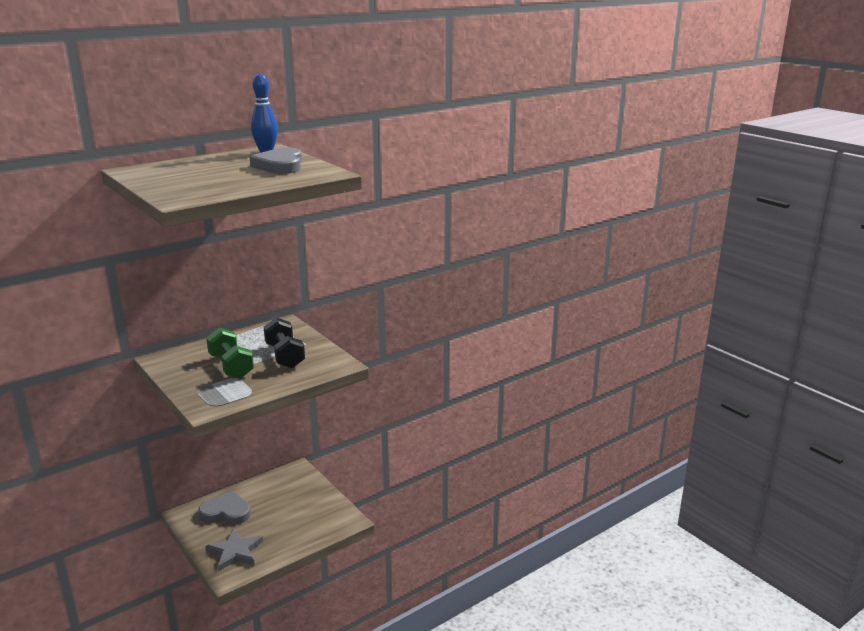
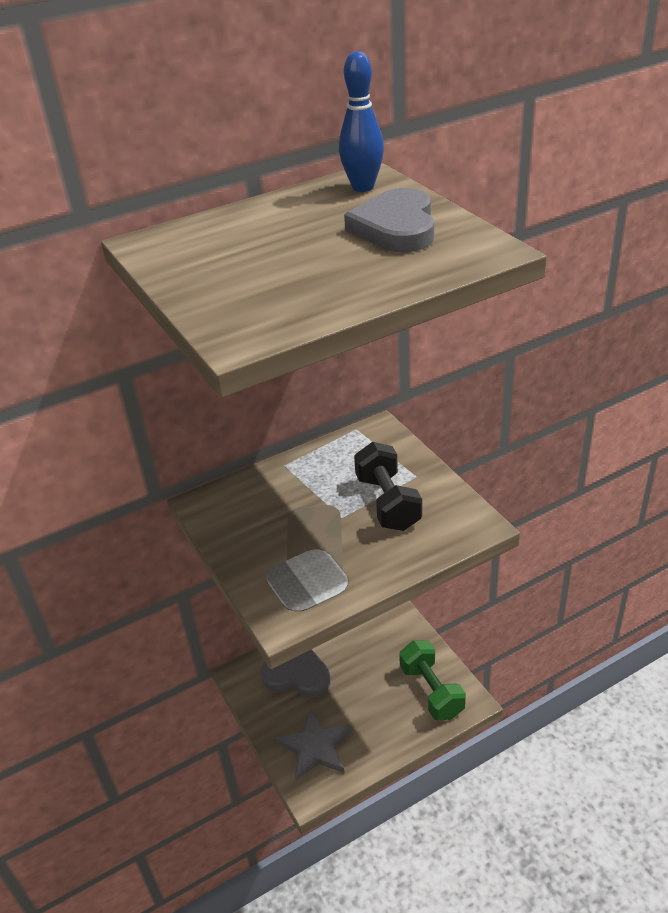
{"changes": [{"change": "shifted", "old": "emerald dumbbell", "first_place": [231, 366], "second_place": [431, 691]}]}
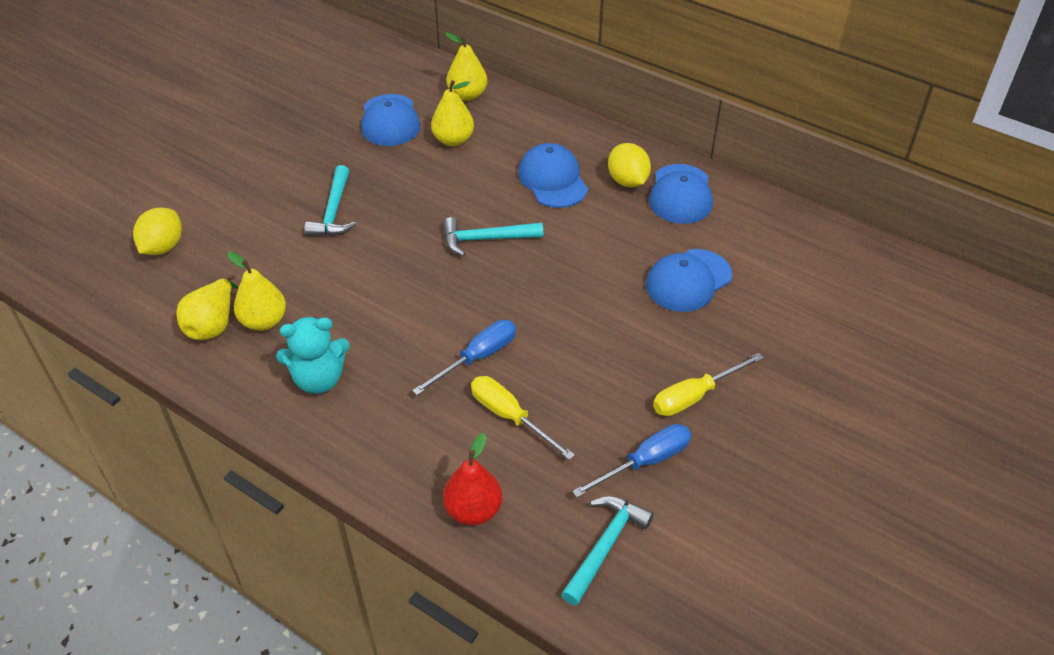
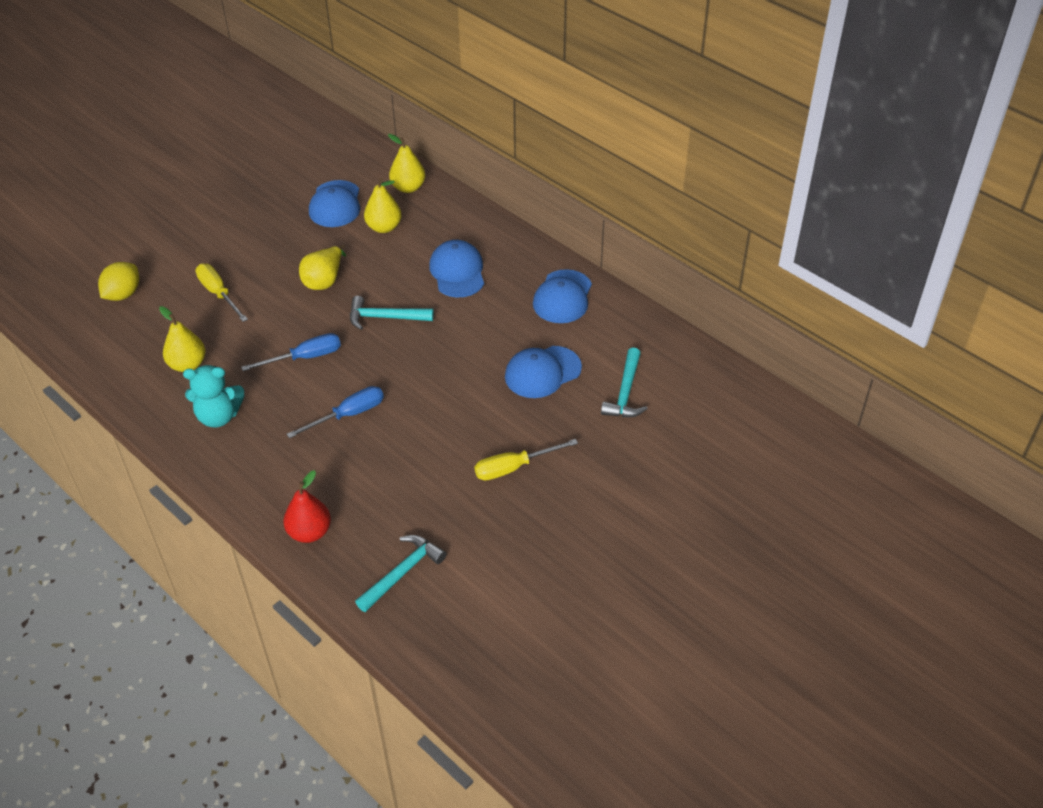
{"changes": [{"change": "shifted", "old": "golden pear fruit", "first_place": [213, 324], "second_place": [324, 280]}, {"change": "shifted", "old": "teal hammer", "first_place": [333, 211], "second_place": [625, 392]}, {"change": "shifted", "old": "golden screwdriver", "first_place": [510, 416], "second_place": [218, 293]}, {"change": "shifted", "old": "blue screwdriver", "first_place": [645, 462], "second_place": [305, 357]}, {"change": "gone", "old": "golden lemon", "first_place": [627, 181]}]}
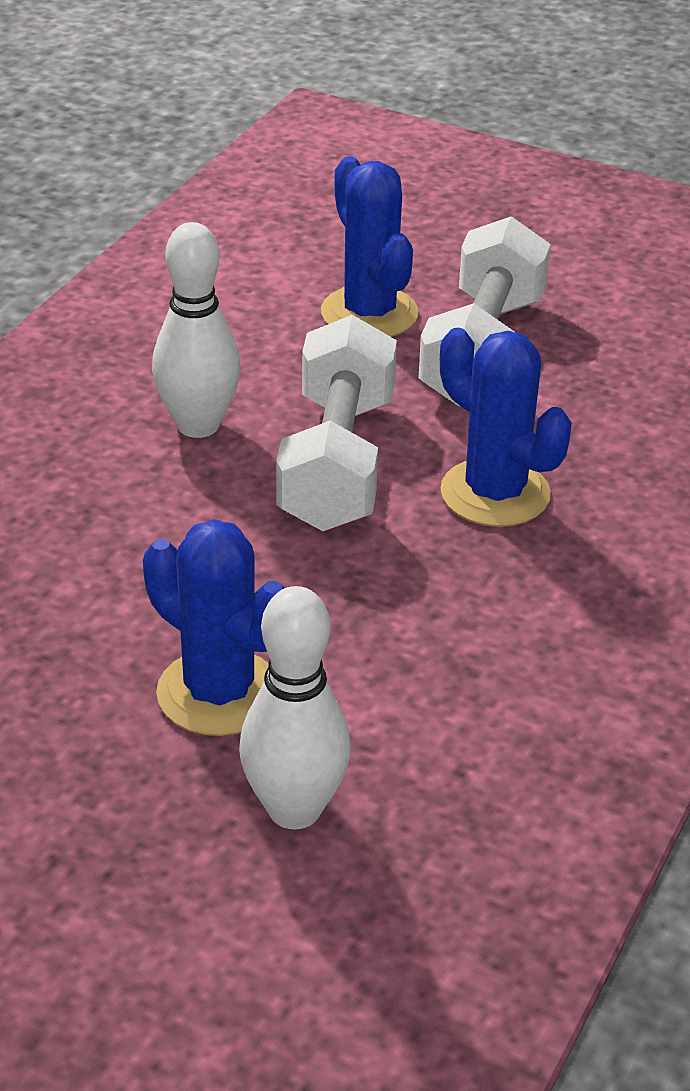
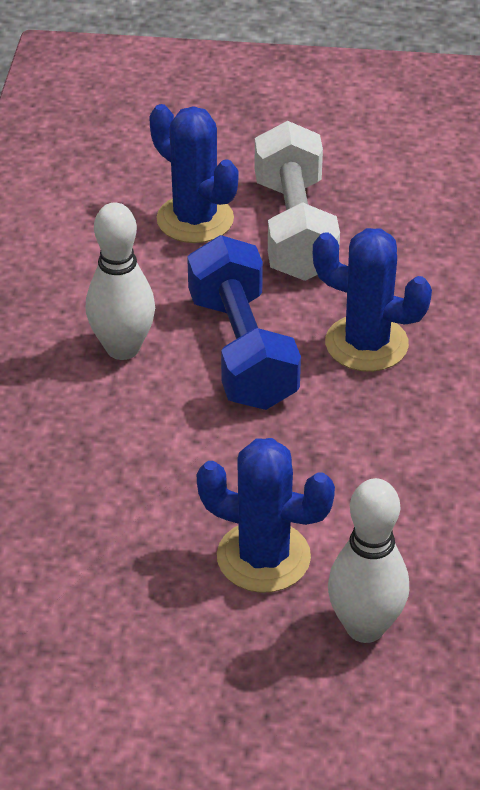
{"changes": [{"change": "repainted", "old": "white dumbbell", "new": "blue dumbbell", "first_place": [337, 463], "second_place": [242, 351]}]}
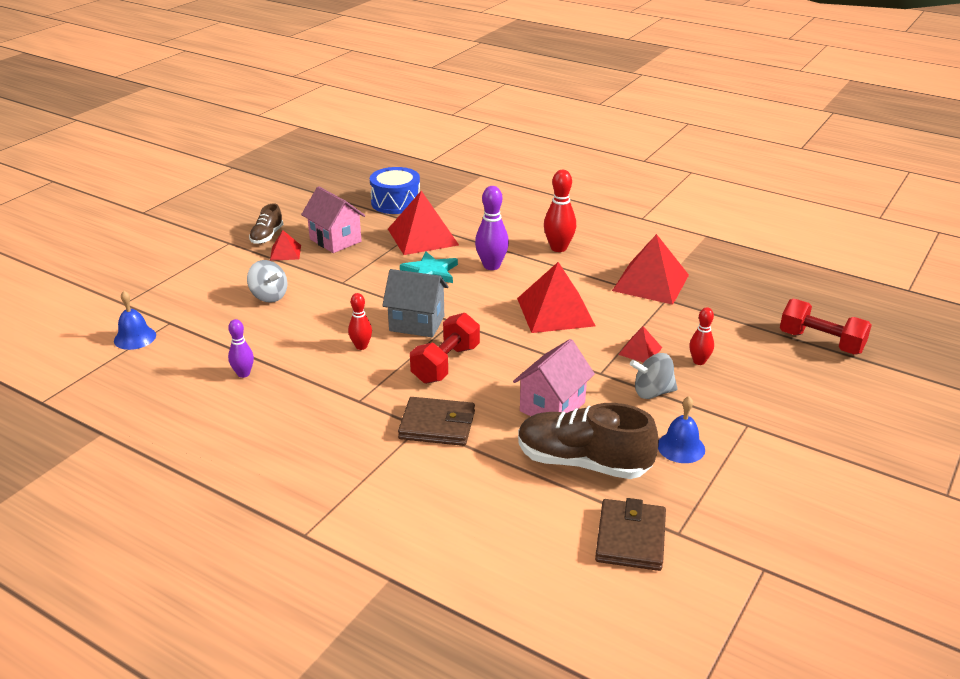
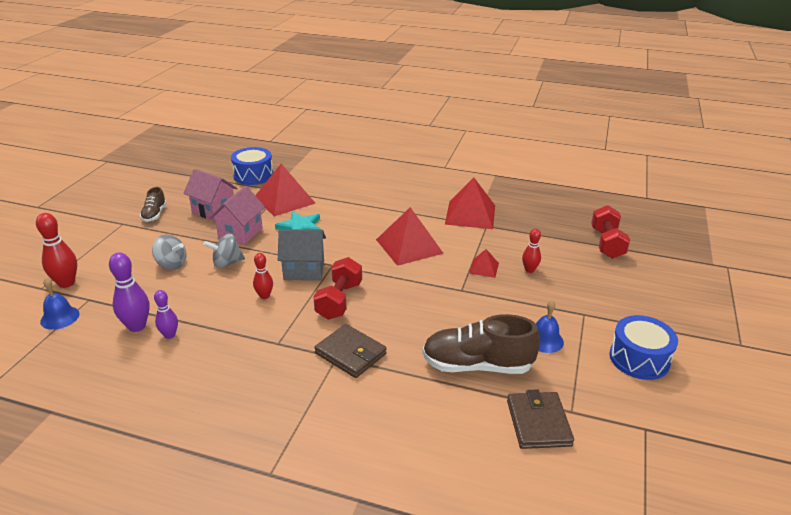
{"changes": [{"change": "gone", "old": "scarlet pyramid", "first_place": [285, 252]}, {"change": "rotated", "old": "dark brown card wallet", "first_place": [437, 425], "second_place": [350, 354], "degrees": 45}, {"change": "shifted", "old": "purple tenpin", "first_place": [491, 266], "second_place": [137, 326]}, {"change": "shifted", "old": "rosy toy house", "first_place": [552, 407], "second_place": [240, 233]}, {"change": "shifted", "old": "scarlet tenpin", "first_place": [558, 248], "second_place": [66, 283]}, {"change": "shifted", "old": "gray whirligig", "first_place": [652, 392], "second_place": [227, 263]}, {"change": "rotated", "old": "scarlet dumbbell", "first_place": [821, 342], "second_place": [607, 243], "degrees": 75}, {"change": "new", "new": "blue snare drum", "second_place": [639, 359]}]}
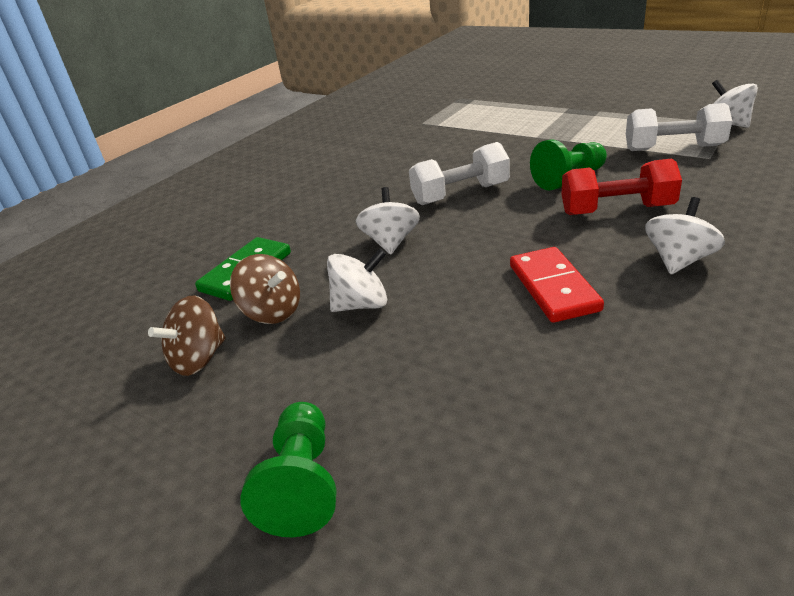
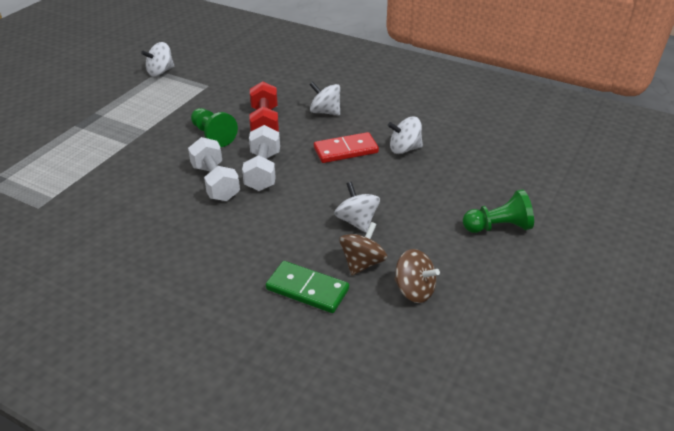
{"changes": [{"change": "shifted", "old": "white whirligig", "first_place": [391, 242], "second_place": [404, 149]}, {"change": "shifted", "old": "white dumbbell", "first_place": [673, 148], "second_place": [263, 171]}]}
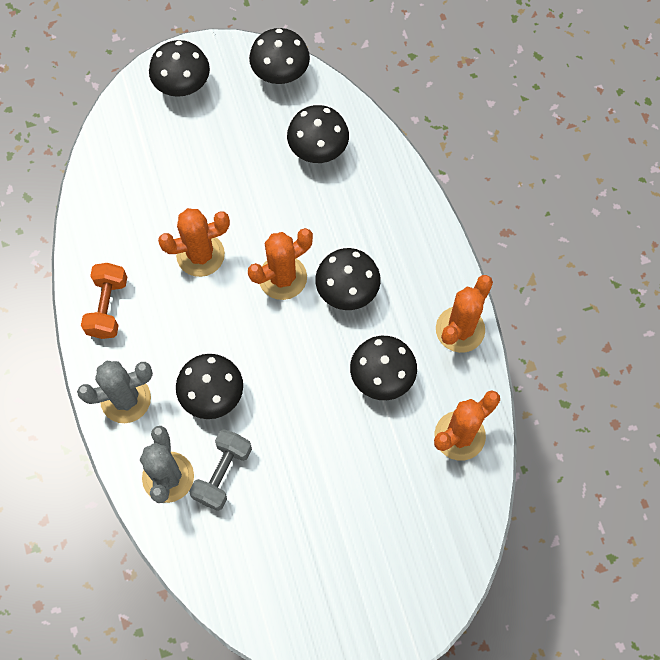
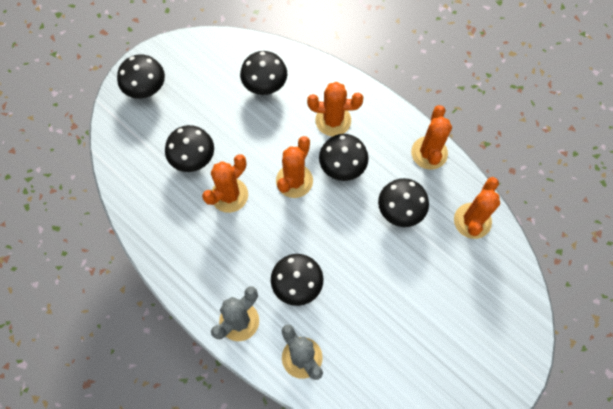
{"changes": [{"change": "gone", "old": "orange-coloured dumbbell", "first_place": [108, 307]}, {"change": "gone", "old": "gray dumbbell", "first_place": [222, 474]}, {"change": "shifted", "old": "ebony toadstool", "first_place": [280, 74], "second_place": [193, 158]}, {"change": "new", "new": "orange-coloured saguaro cactus", "second_place": [333, 120]}]}
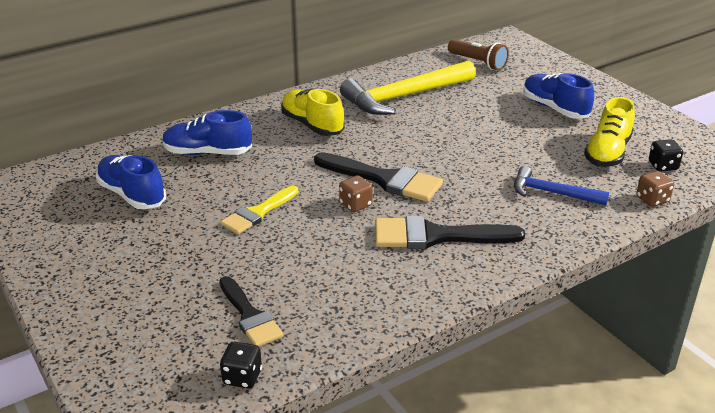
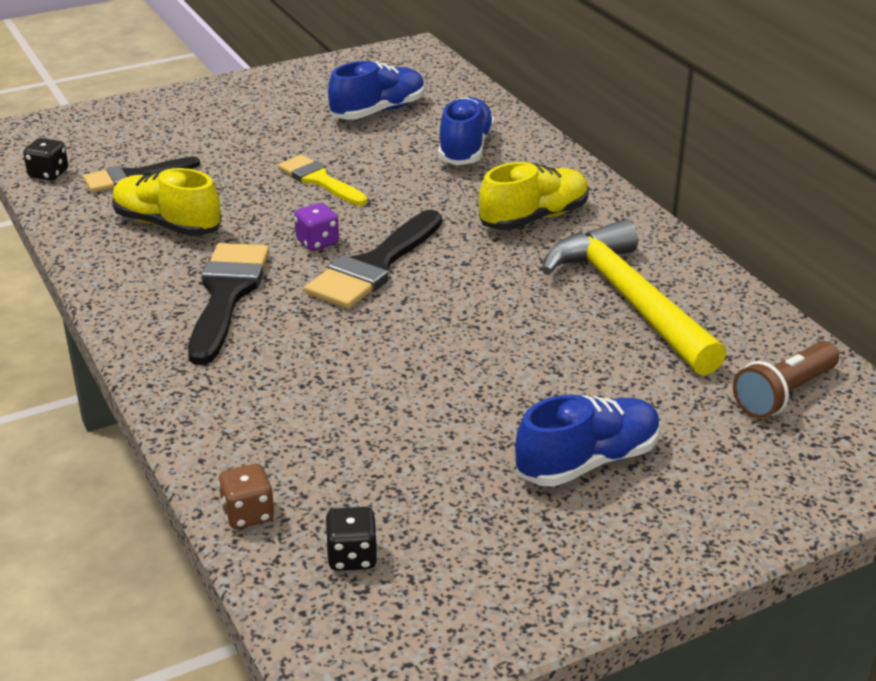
{"changes": [{"change": "repainted", "old": "dark brown die", "new": "purple die", "first_place": [355, 205], "second_place": [317, 242]}, {"change": "gone", "old": "blue hammer", "first_place": [552, 193]}, {"change": "shifted", "old": "golden shoe", "first_place": [607, 152], "second_place": [167, 225]}]}
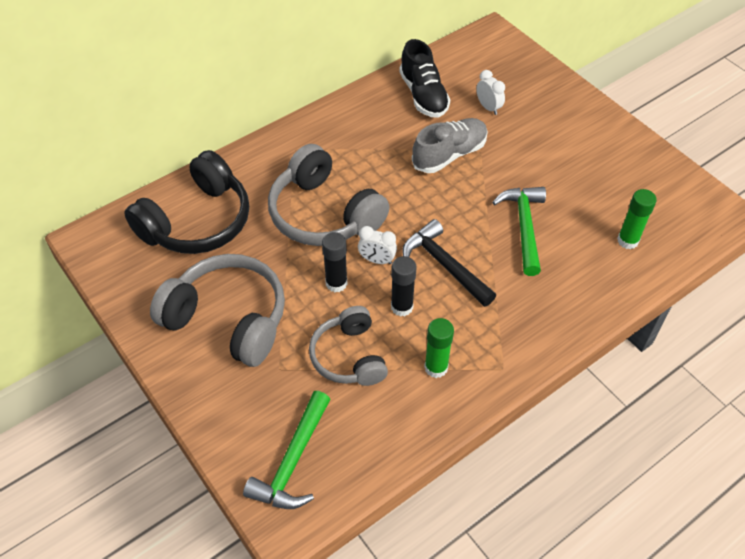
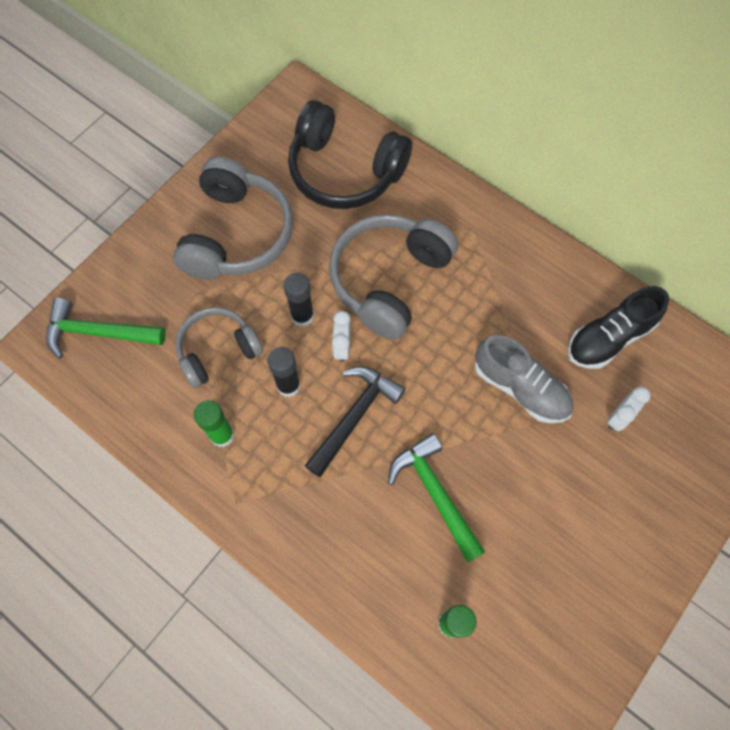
{"changes": [{"change": "rotated", "old": "emerald hammer", "first_place": [524, 227], "second_place": [435, 493], "degrees": -105}]}
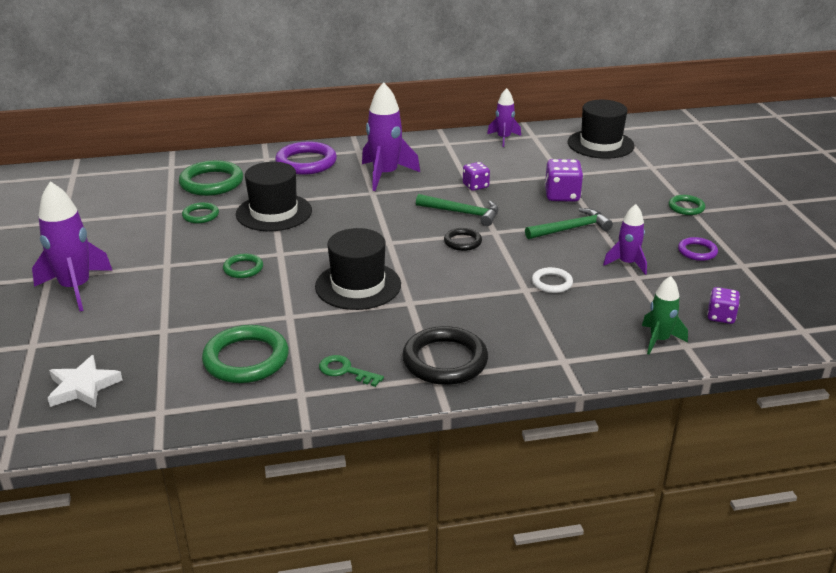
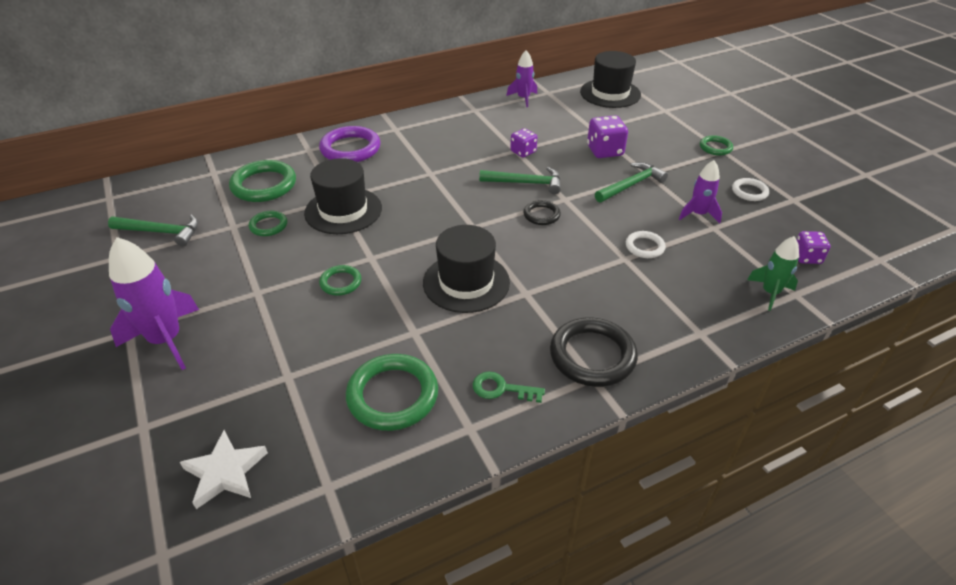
{"changes": [{"change": "gone", "old": "purple toy rocket", "first_place": [385, 175]}, {"change": "repainted", "old": "purple ring", "new": "white ring", "first_place": [697, 251], "second_place": [749, 192]}, {"change": "new", "new": "emerald hammer", "second_place": [161, 232]}]}
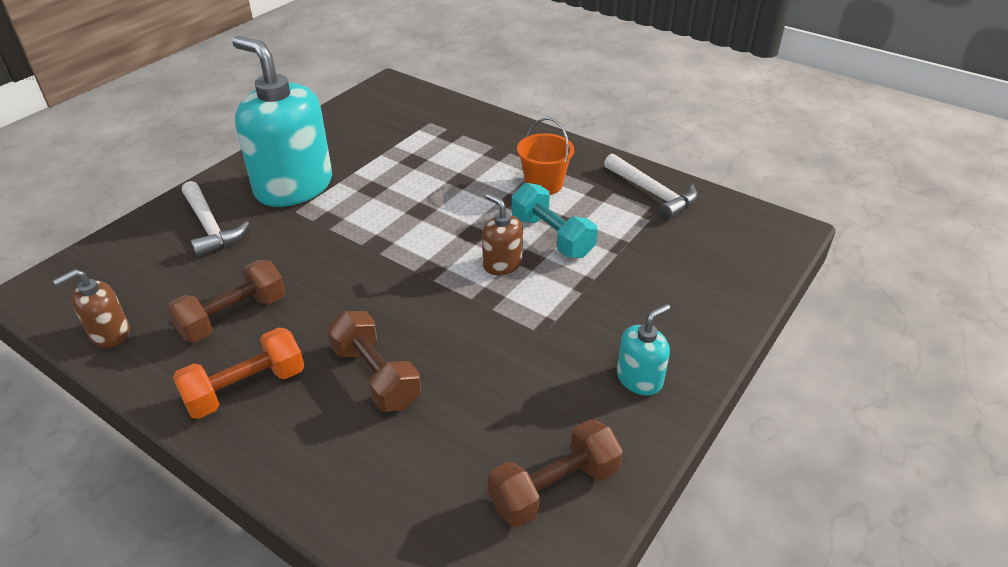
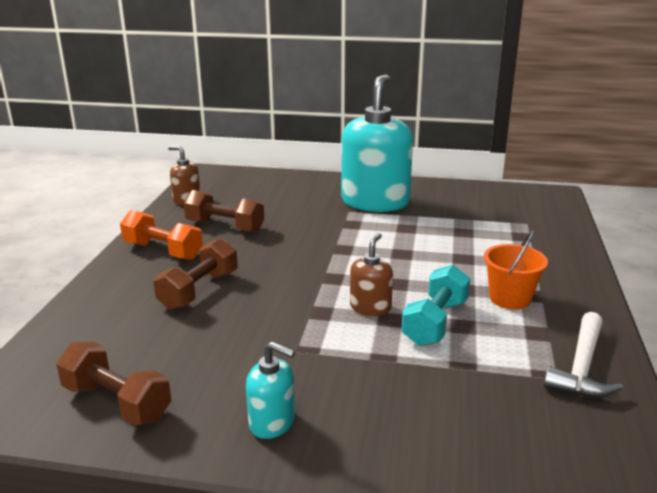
{"changes": [{"change": "gone", "old": "white hammer", "first_place": [210, 227]}]}
